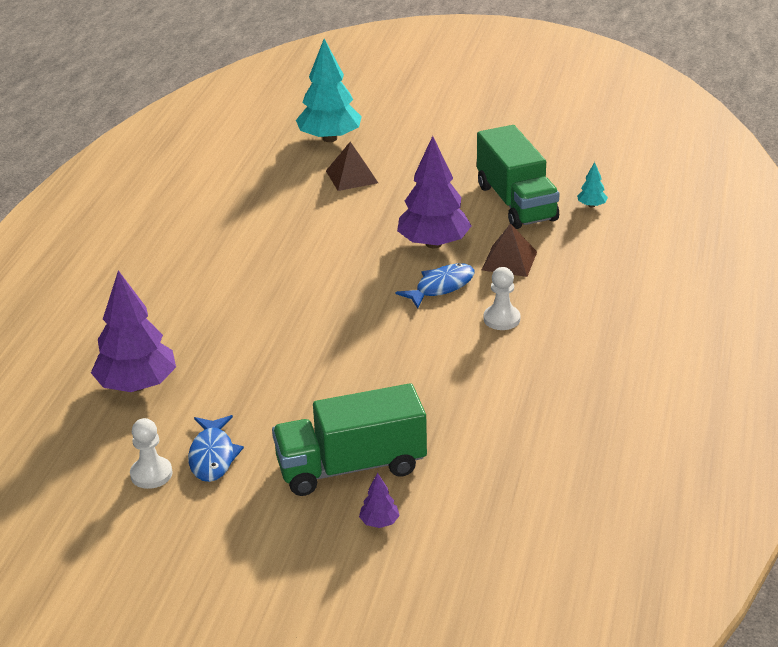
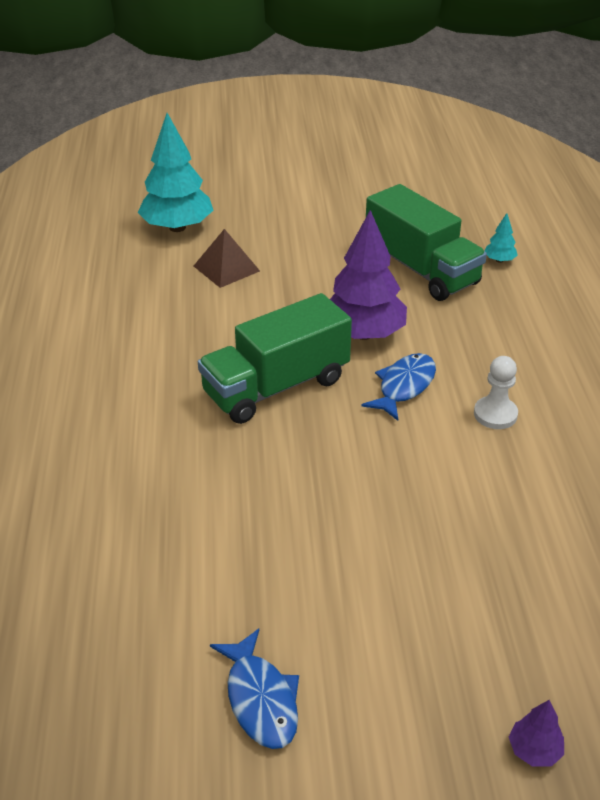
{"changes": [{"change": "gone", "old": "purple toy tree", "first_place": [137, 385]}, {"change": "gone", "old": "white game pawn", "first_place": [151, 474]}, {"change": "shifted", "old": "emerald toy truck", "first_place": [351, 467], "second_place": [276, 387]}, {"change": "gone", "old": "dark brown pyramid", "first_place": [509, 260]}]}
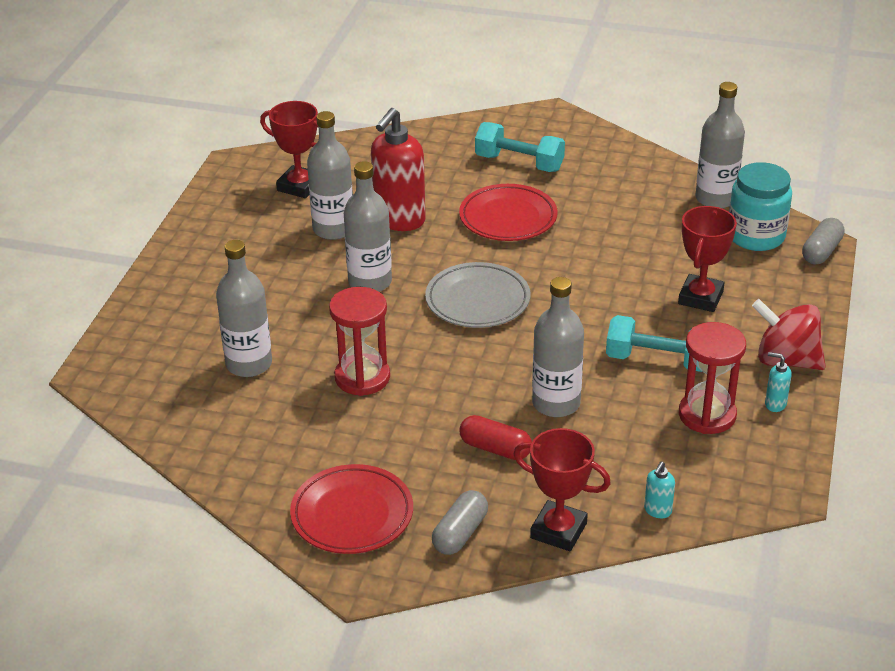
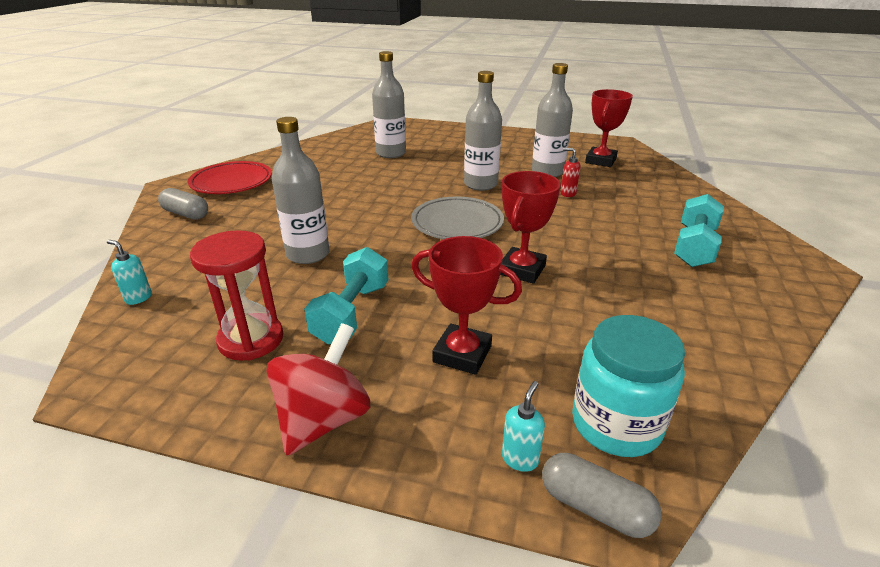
{"changes": [{"change": "gone", "old": "scarlet sand timer", "first_place": [362, 377]}, {"change": "scaled", "old": "scarlet soap dispenser", "first_place": [399, 220], "second_place": [567, 193], "factor": 0.42}, {"change": "gone", "old": "scarlet flat dish", "first_place": [508, 218]}, {"change": "gone", "old": "scarlet capsule", "first_place": [495, 449]}, {"change": "shifted", "old": "scarlet award cup", "first_place": [558, 530], "second_place": [522, 270]}, {"change": "gone", "old": "gray drink bottle", "first_place": [715, 199]}, {"change": "shifted", "old": "teal soap dispenser", "first_place": [775, 404], "second_place": [520, 459]}]}
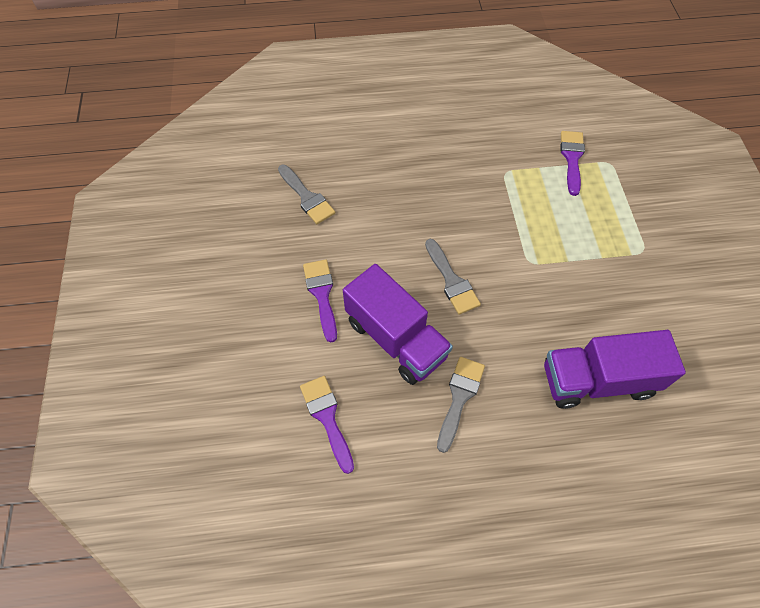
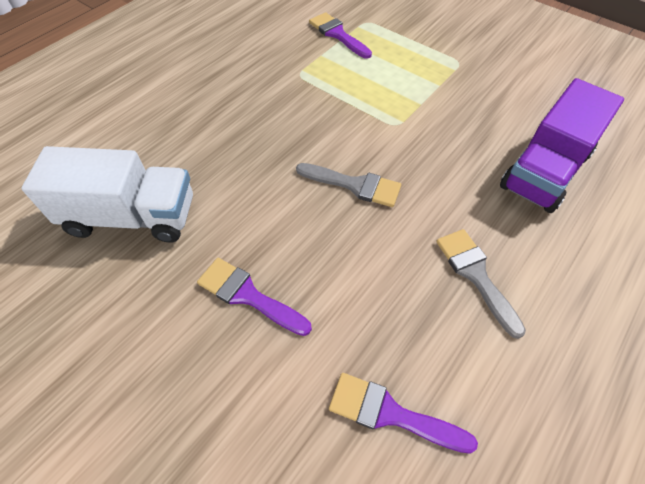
{"changes": [{"change": "swapped", "old": "gray paintbrush", "new": "white toy truck", "first_place": [307, 197], "second_place": [131, 217]}, {"change": "gone", "old": "purple toy truck", "first_place": [395, 338]}]}
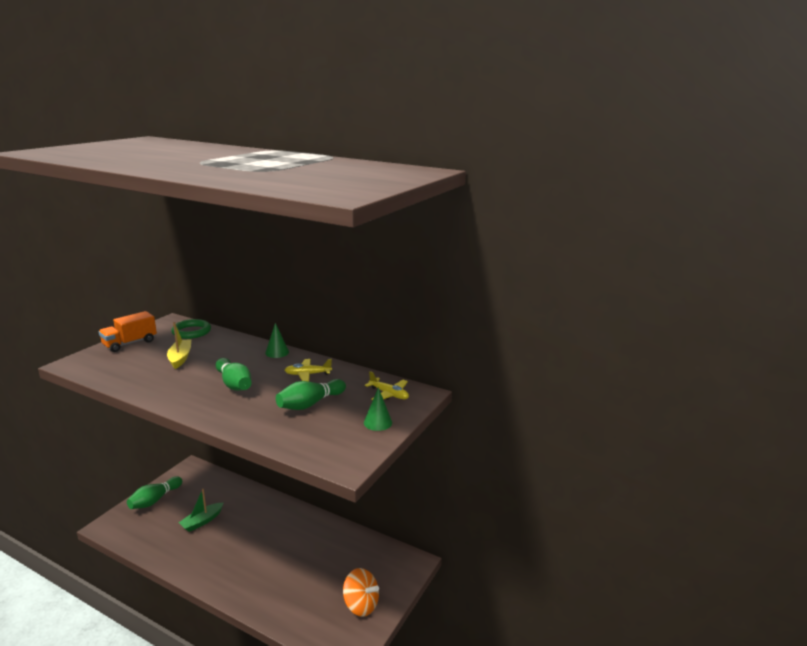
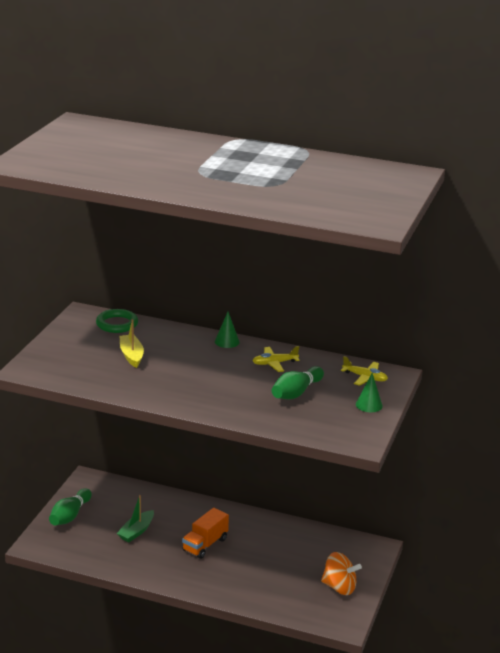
{"changes": [{"change": "shifted", "old": "orange-coloured toy truck", "first_place": [130, 343], "second_place": [205, 544]}, {"change": "gone", "old": "emerald tenpin", "first_place": [234, 384]}]}
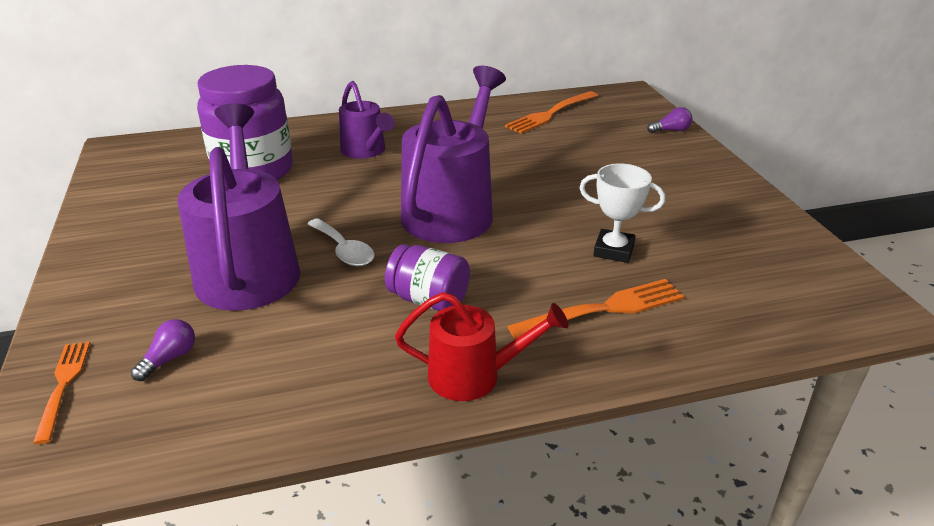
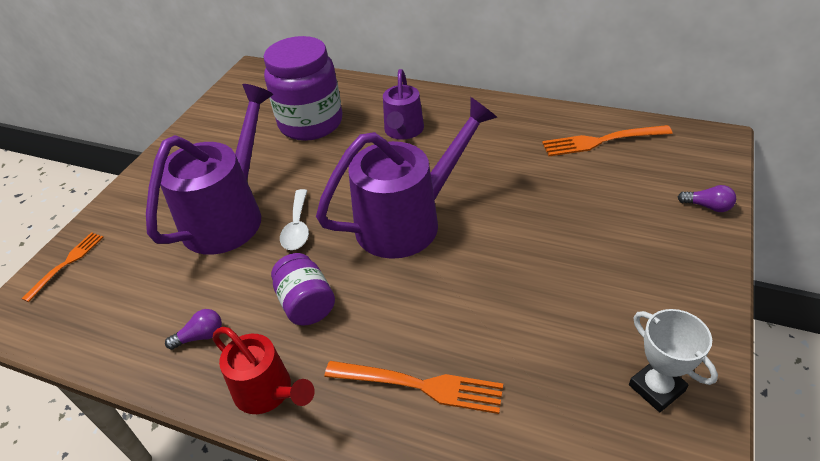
{"changes": [{"change": "shifted", "old": "purple lightbulb", "first_place": [169, 359], "second_place": [201, 336]}, {"change": "shifted", "old": "white award cup", "first_place": [613, 250], "second_place": [656, 388]}]}
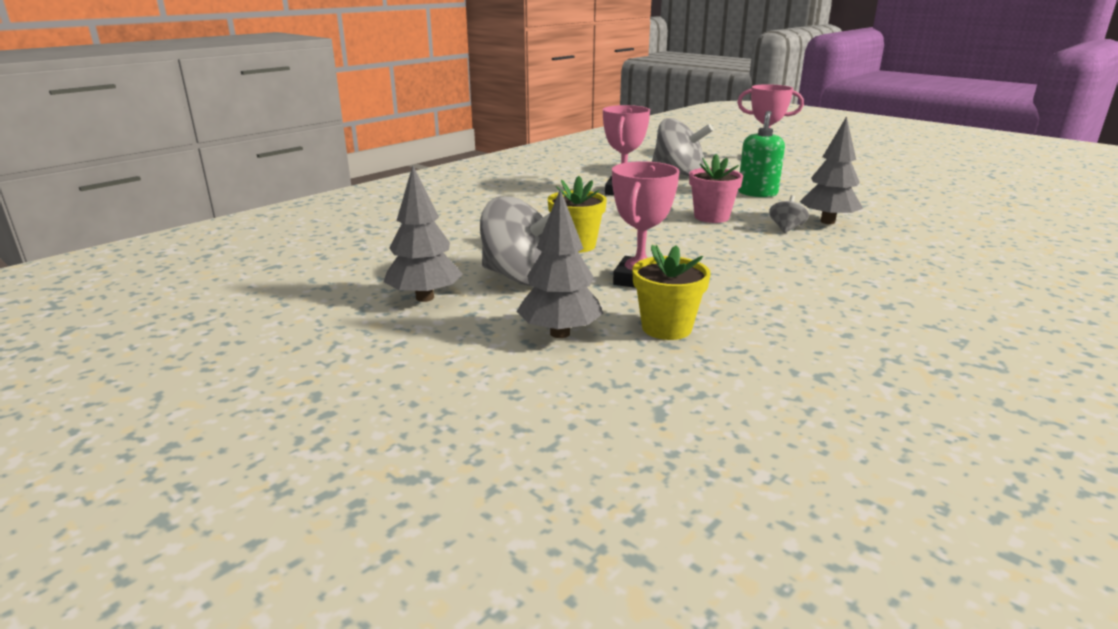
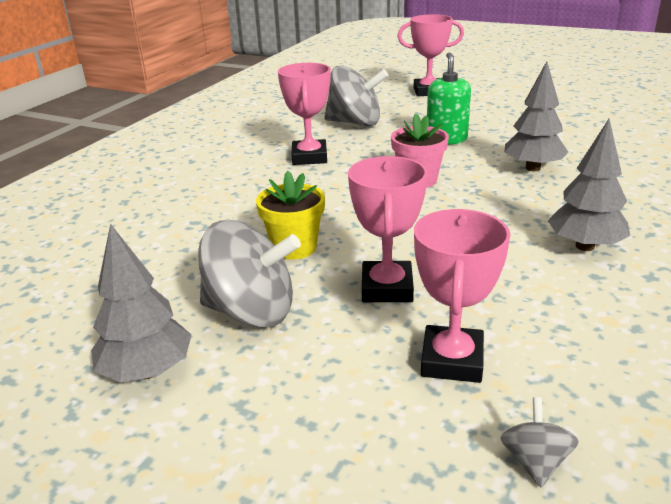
{"changes": [{"change": "shifted", "old": "gray toy tree", "first_place": [560, 333], "second_place": [584, 246]}, {"change": "swapped", "old": "golden flower pot", "new": "rosy award cup", "first_place": [666, 328], "second_place": [452, 360]}, {"change": "shifted", "old": "gray whirligig", "first_place": [786, 228], "second_place": [535, 461]}]}
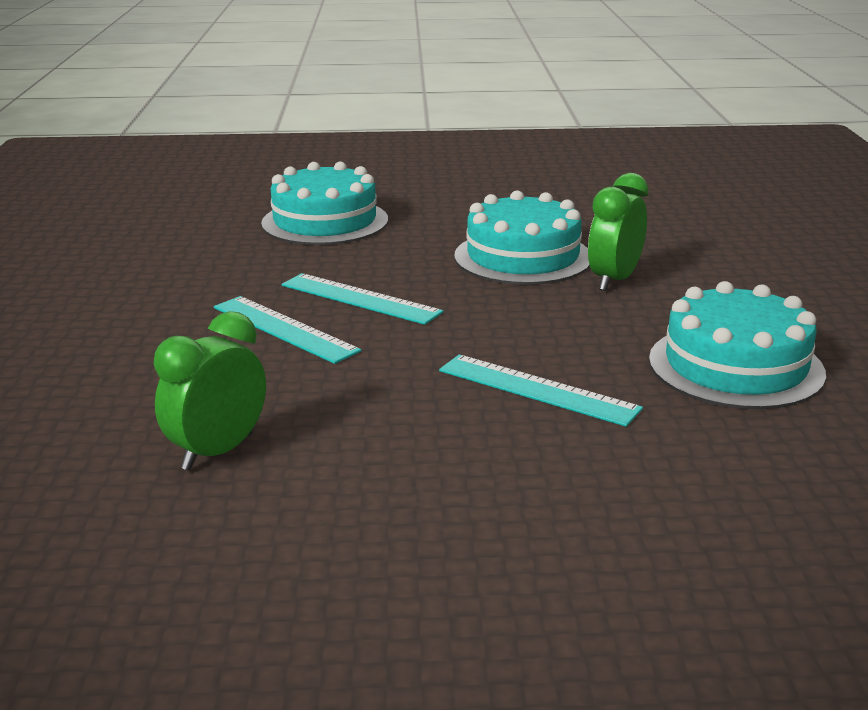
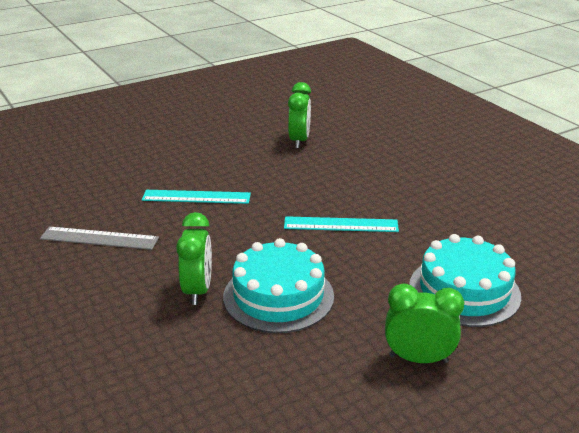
{"changes": [{"change": "gone", "old": "teal measuring stick", "first_place": [284, 329]}, {"change": "swapped", "old": "teal gateau", "new": "gray measuring stick", "first_place": [735, 366], "second_place": [99, 238]}, {"change": "new", "new": "emerald clock", "second_place": [418, 359]}]}
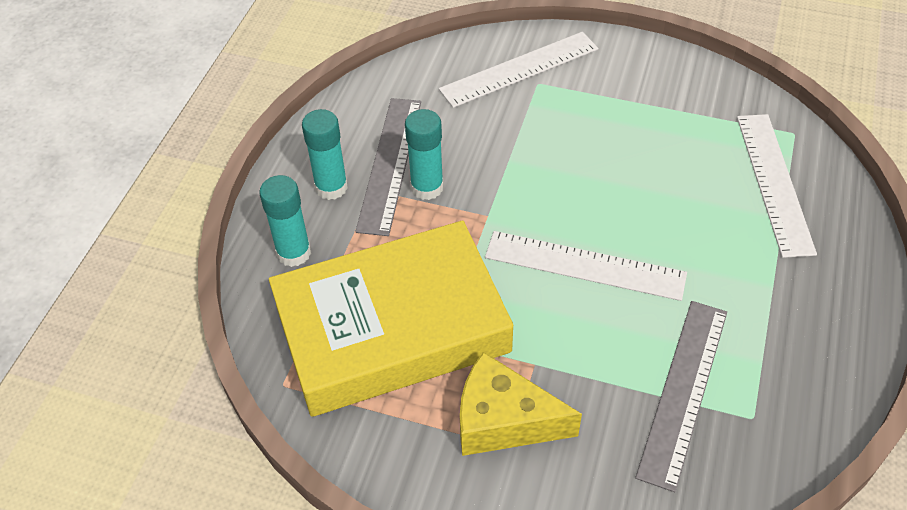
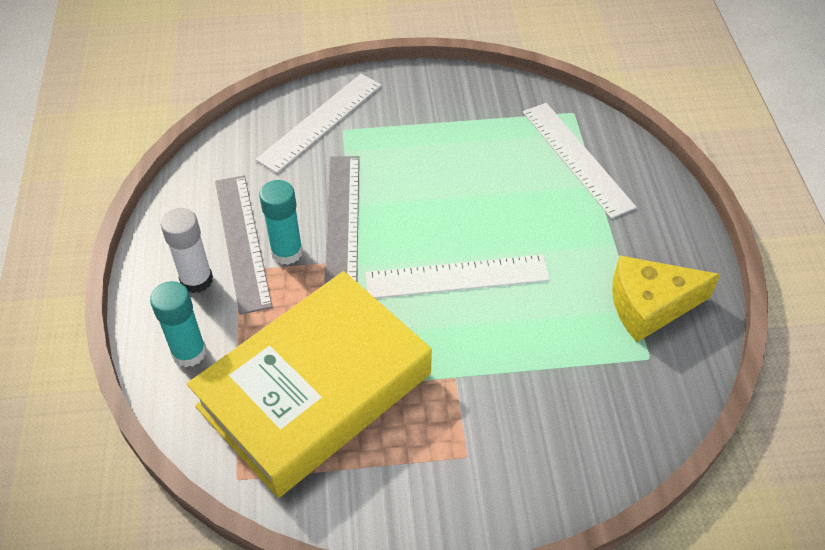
{"changes": [{"change": "repainted", "old": "teal stick of glue", "new": "white stick of glue", "first_place": [331, 187], "second_place": [196, 280]}, {"change": "shifted", "old": "golden cheese", "first_place": [503, 420], "second_place": [650, 306]}, {"change": "shifted", "old": "gray measuring stick", "first_place": [683, 391], "second_place": [342, 219]}]}
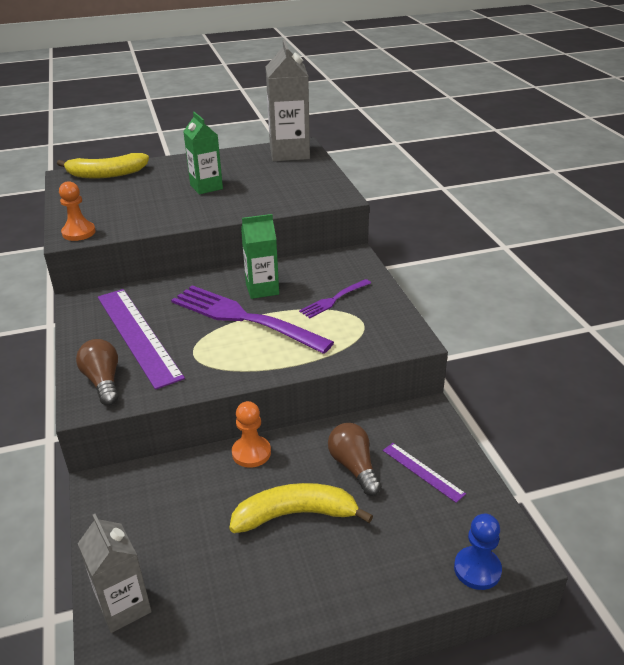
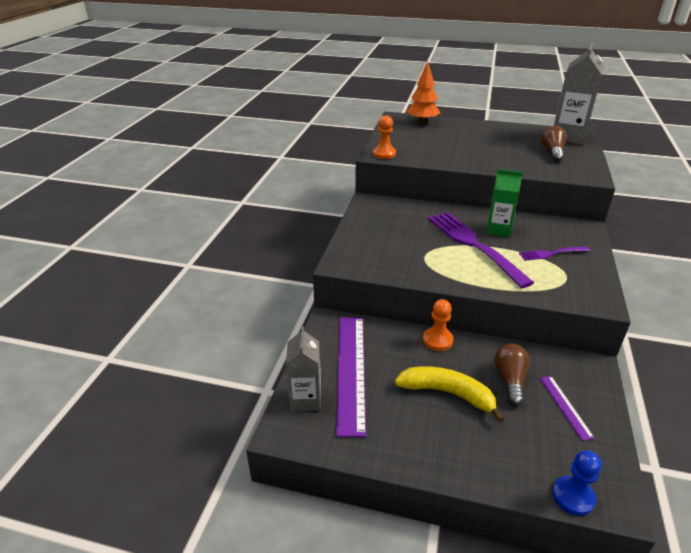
{"changes": [{"change": "swapped", "old": "golden banana", "new": "orange-coloured toy tree", "first_place": [106, 174], "second_place": [422, 122]}, {"change": "shifted", "old": "dark brown lightbulb", "first_place": [103, 381], "second_place": [552, 152]}, {"change": "shifted", "old": "purple measuring stick", "first_place": [138, 335], "second_place": [351, 370]}, {"change": "gone", "old": "emerald carton", "first_place": [206, 187]}]}
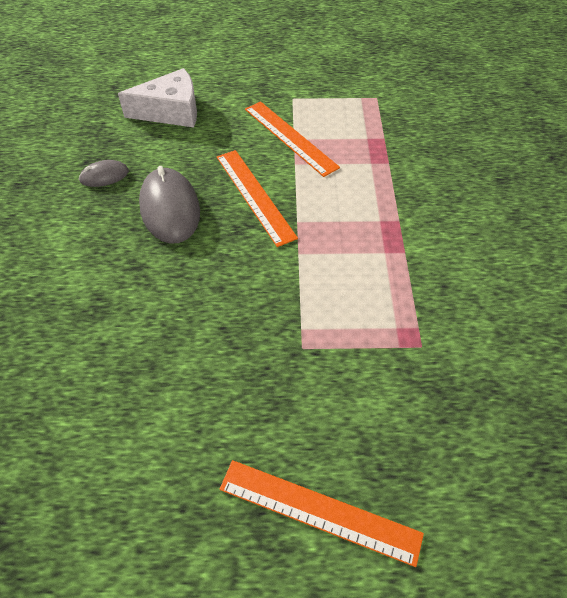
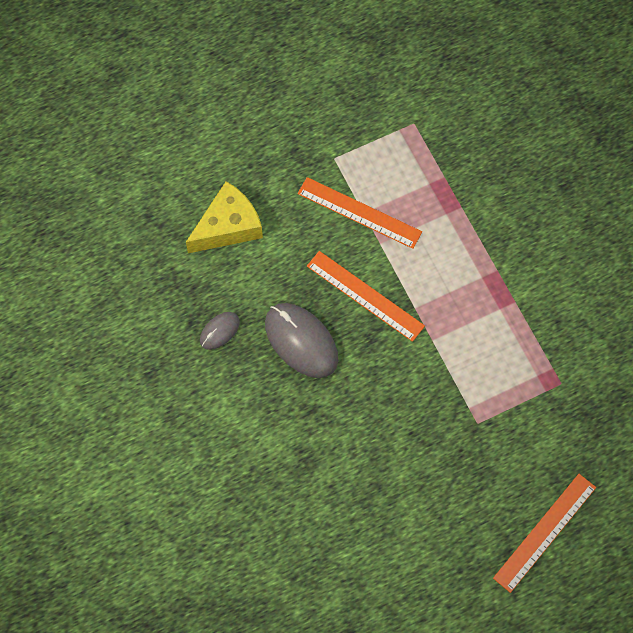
{"changes": [{"change": "repainted", "old": "white cheese", "new": "golden cheese", "first_place": [171, 111], "second_place": [228, 226]}, {"change": "rotated", "old": "orange-coloured measuring stick", "first_place": [319, 511], "second_place": [544, 532], "degrees": -45}]}
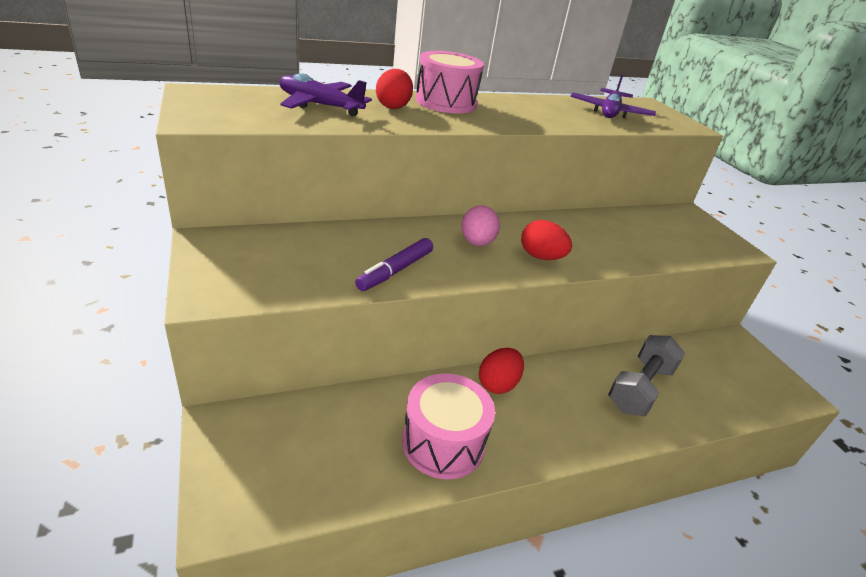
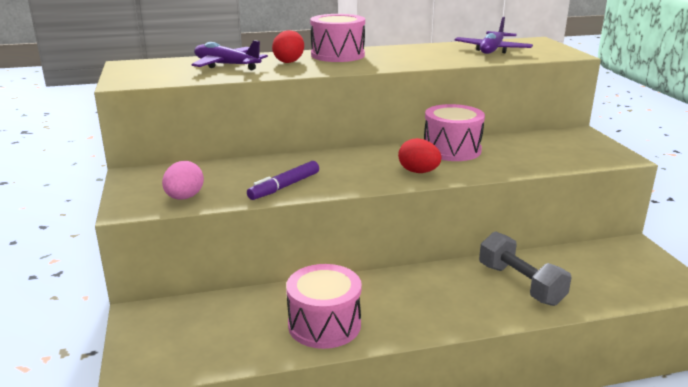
{"changes": [{"change": "shifted", "old": "rosy egg", "first_place": [477, 243], "second_place": [184, 197]}, {"change": "gone", "old": "scarlet egg", "first_place": [498, 384]}, {"change": "rotated", "old": "gray dumbbell", "first_place": [640, 388], "second_place": [520, 284], "degrees": -75}, {"change": "new", "new": "rosy snare drum", "second_place": [452, 150]}]}
